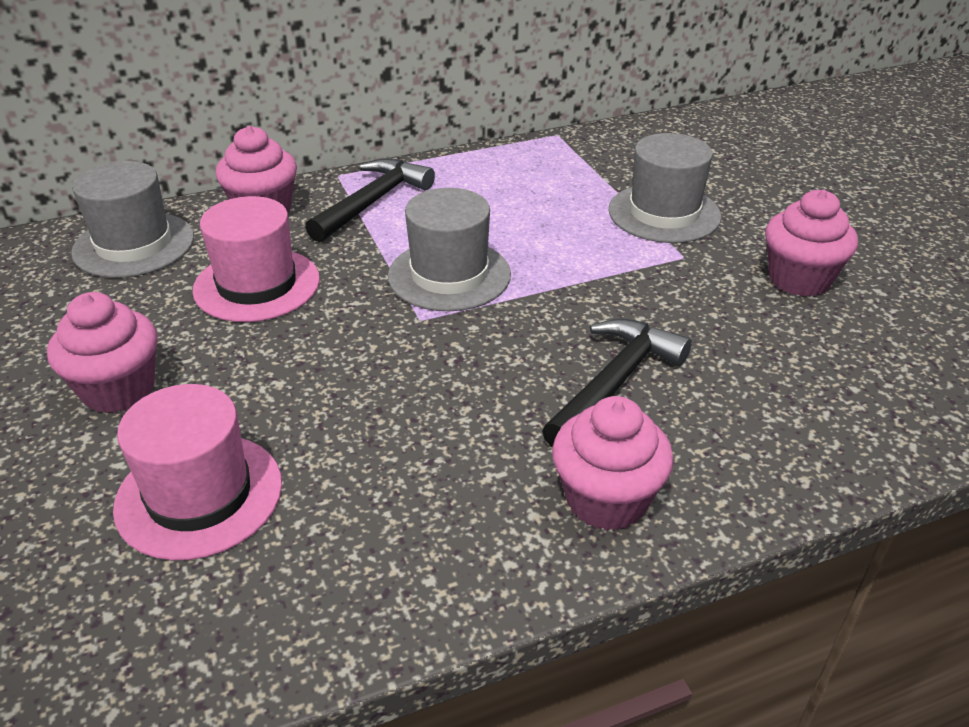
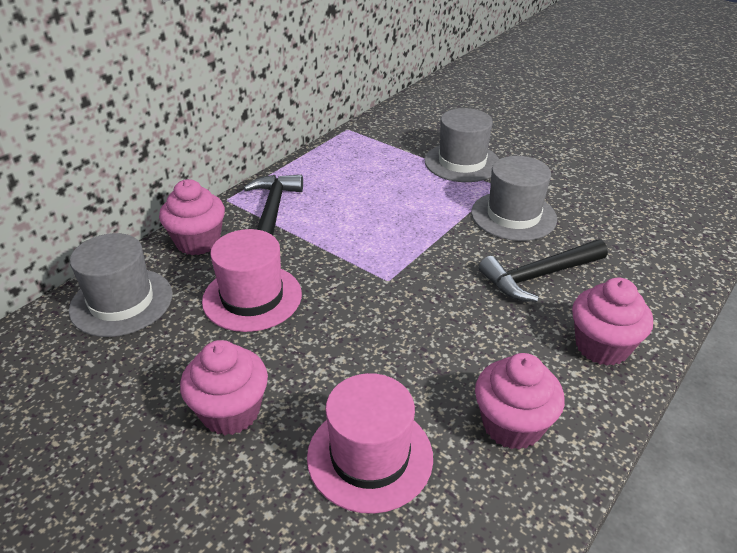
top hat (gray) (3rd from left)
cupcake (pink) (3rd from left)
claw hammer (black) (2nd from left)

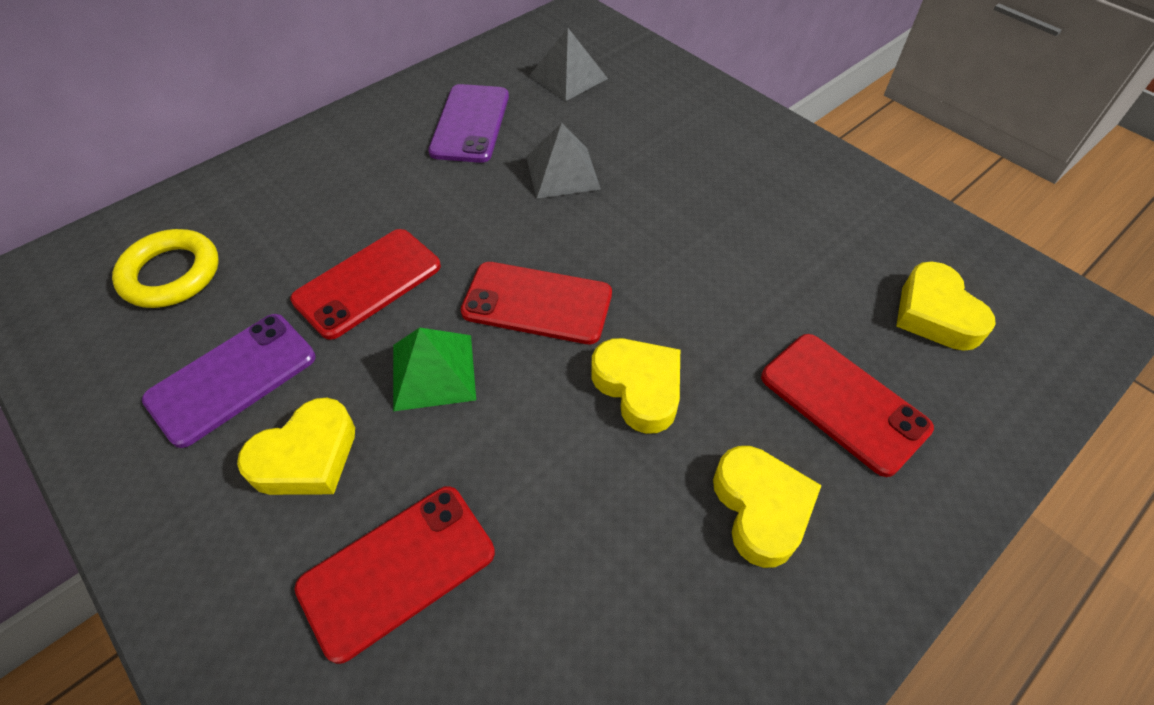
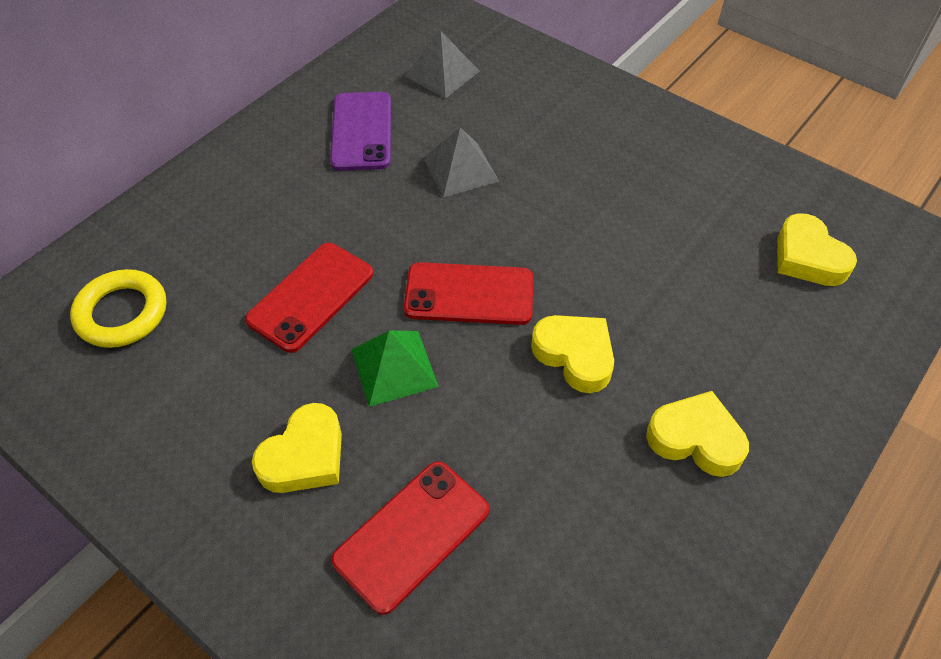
smartphone (violet) (1st from left in the first image)
smartphone (scarlet) (4th from left in the first image)
heart (yellow) (3rd from left)

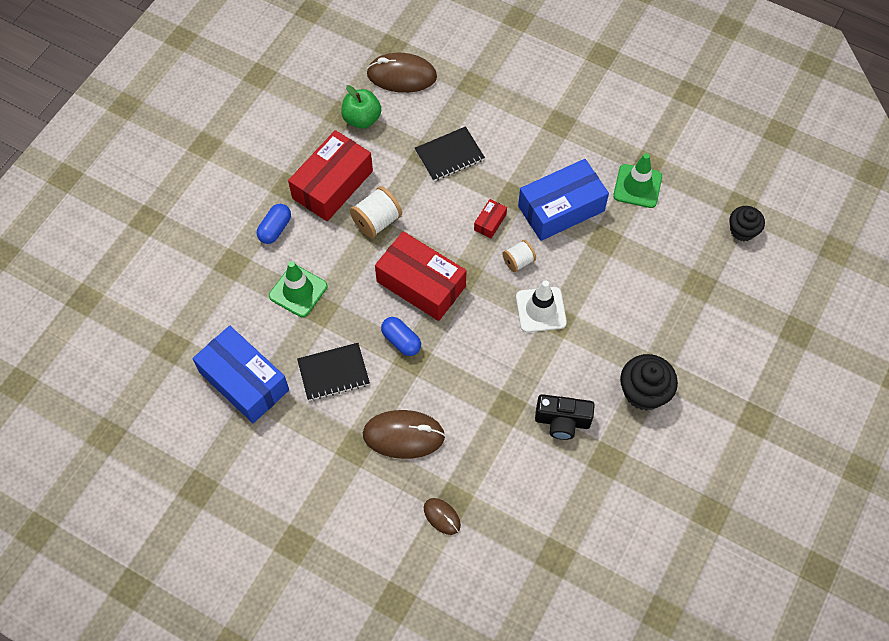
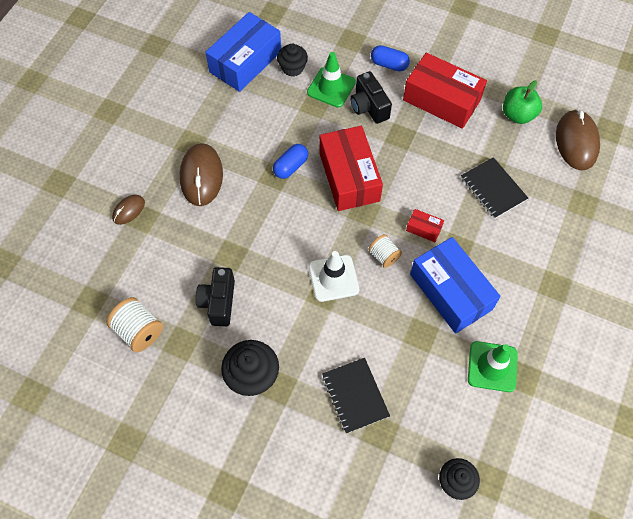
cupcake (black) (2nd from left)
camera (black) (2nd from left)
notebook (black) (1st from left)
bobbin (white) (1st from left)
box (scarlet) (1st from left)

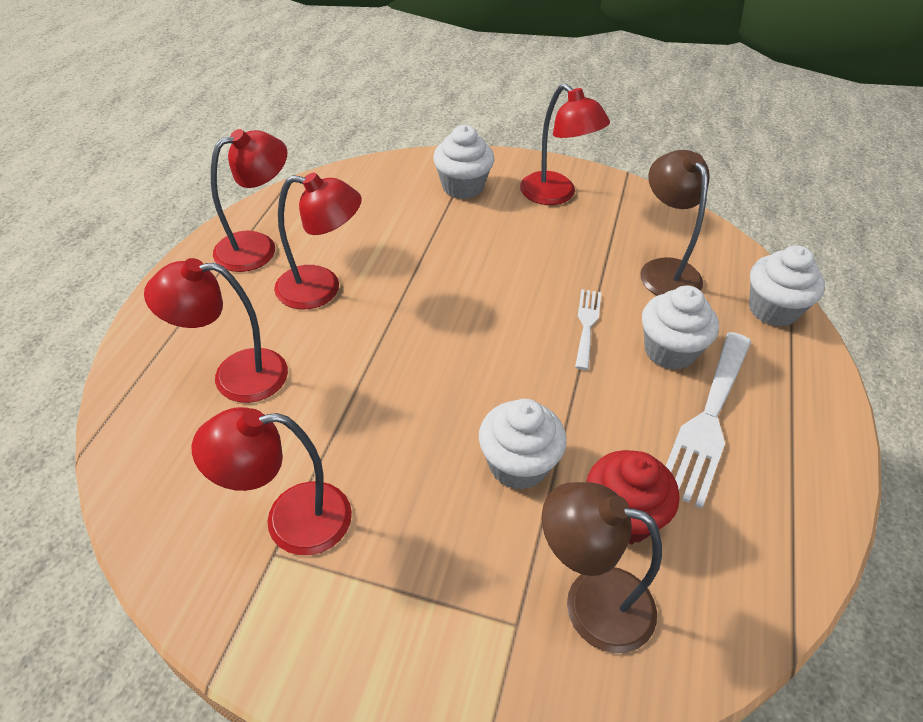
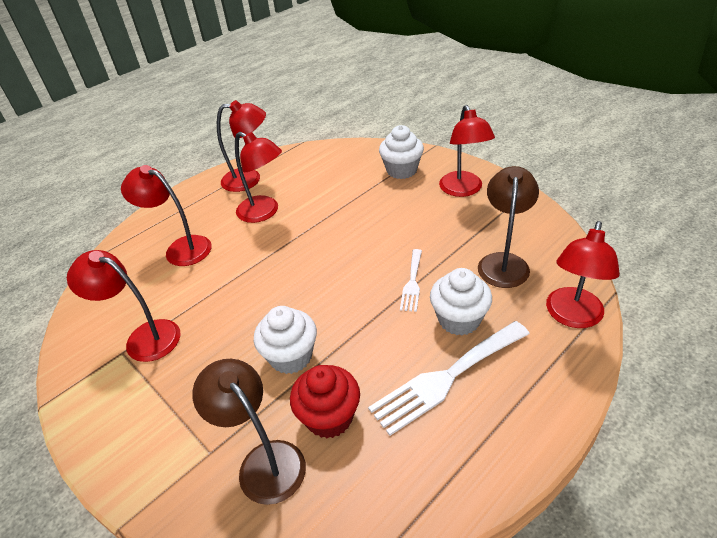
reading lamp (scarlet) (6th from left)
table fork (white) (1st from left)

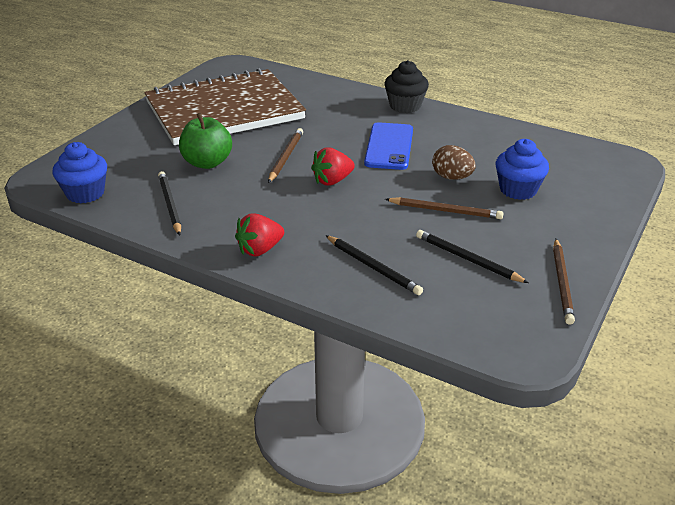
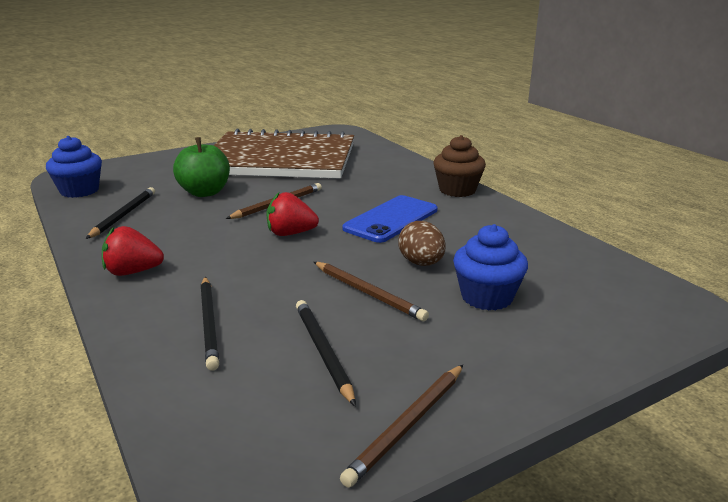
cupcake (brown)

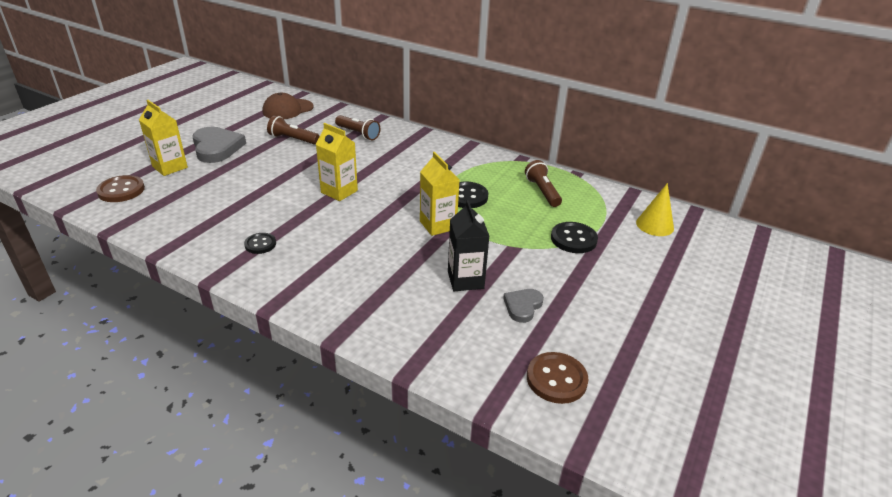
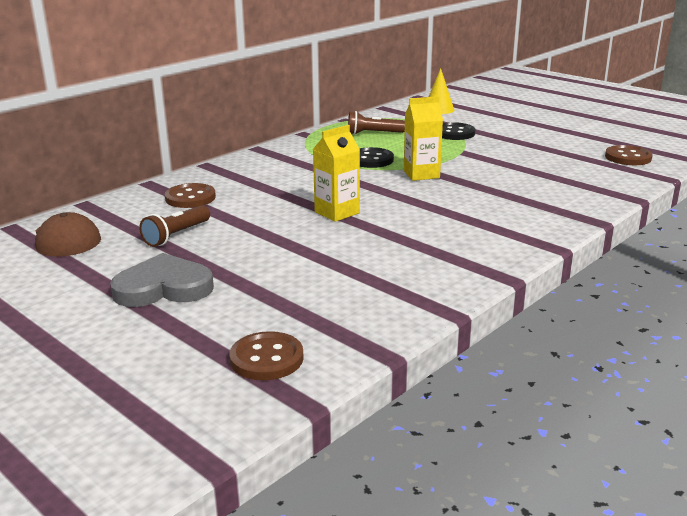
milk carton (yellow) (1st from left in the first image)
shirt button (black) (1st from left in the first image)
milk carton (black)
heart (gray) (2nd from left in the first image)
shirt button (brown) (1st from left)

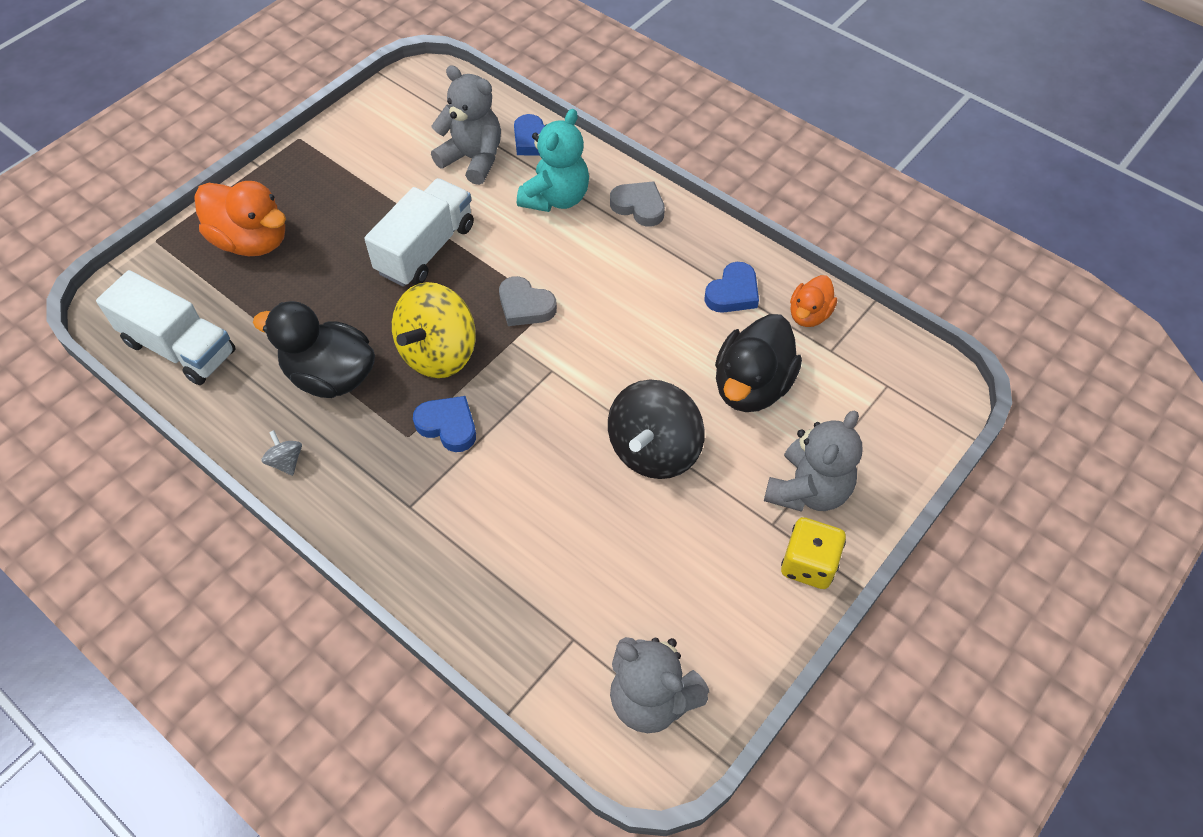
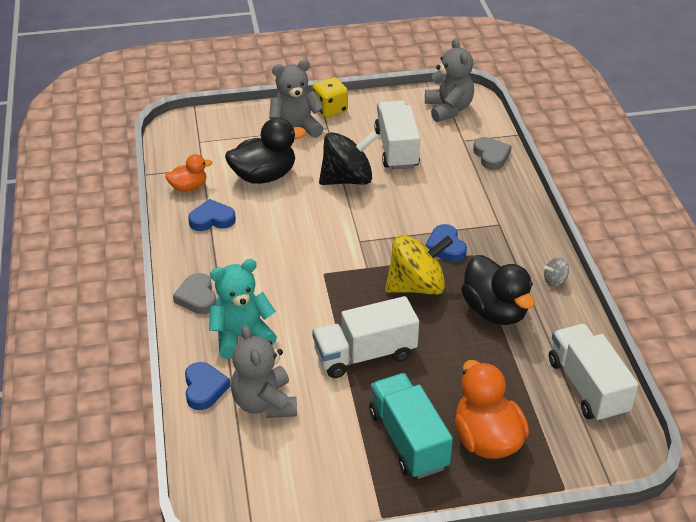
toy truck (turquoise)
toy truck (white) (2nd from left)
heart (gray) (2nd from left)
spinning top (gray)

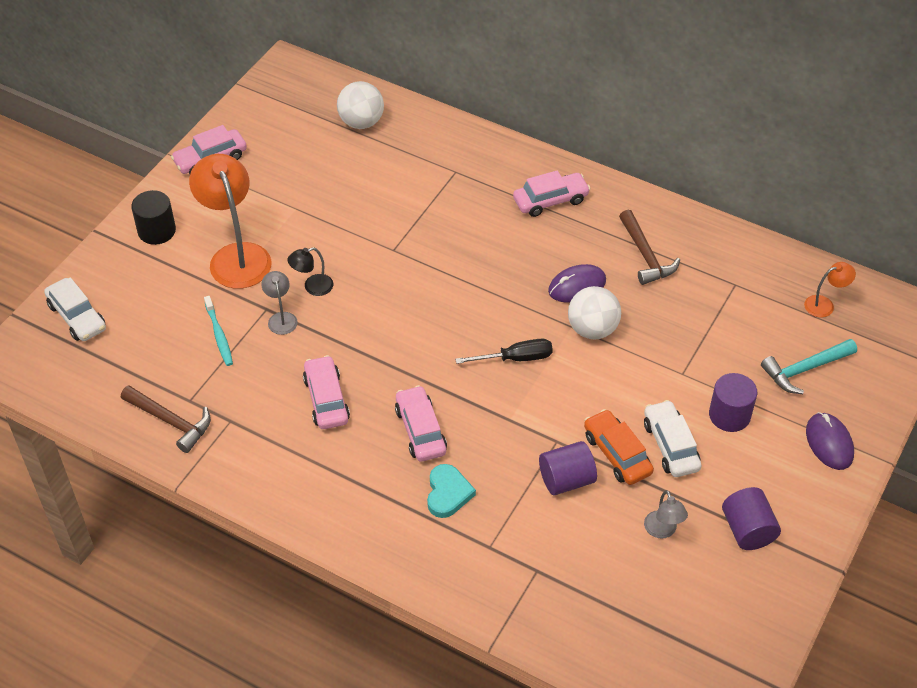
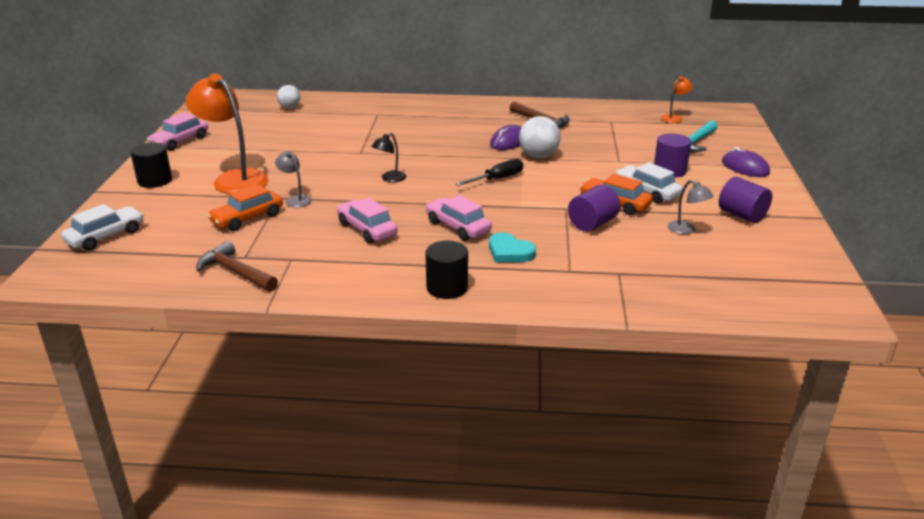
toy car (pink) (4th from left in the first image)
cylinder shape (black) (2nd from left)
reading lamp (black)
toy car (orange) (1st from left)
toy car (white) (1st from left)
claw hammer (brown) (1st from left)
heart (turquoise)
ball (white) (1st from left)

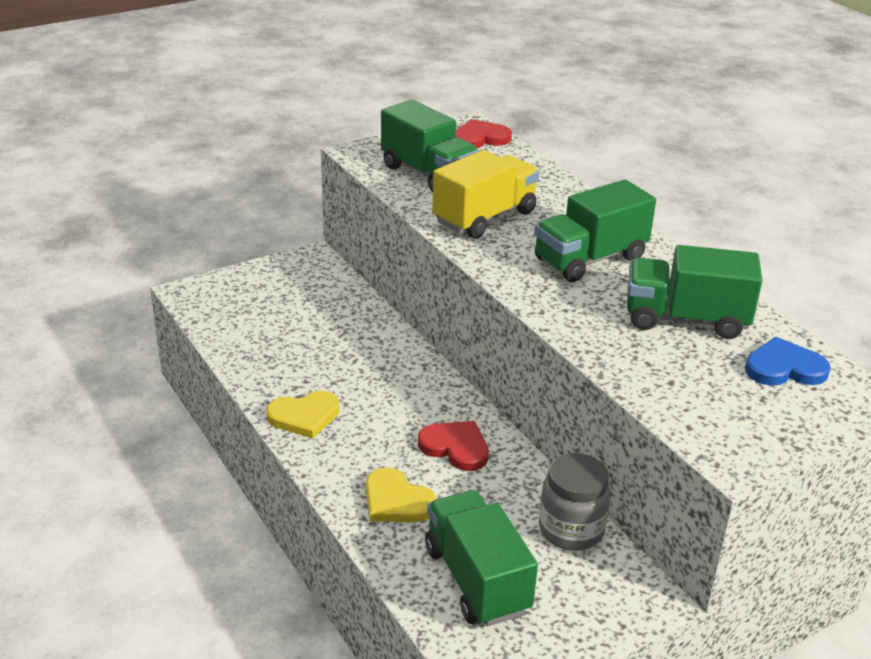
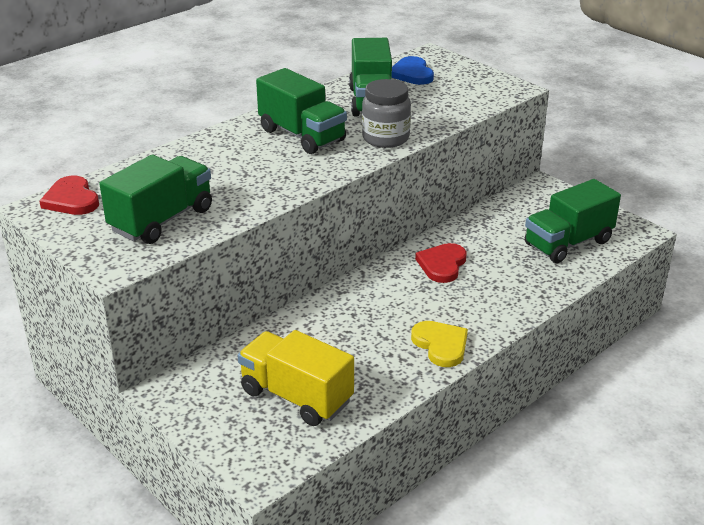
heart (yellow) (2nd from left in the first image)
toy truck (yellow)
jam jar (gray)

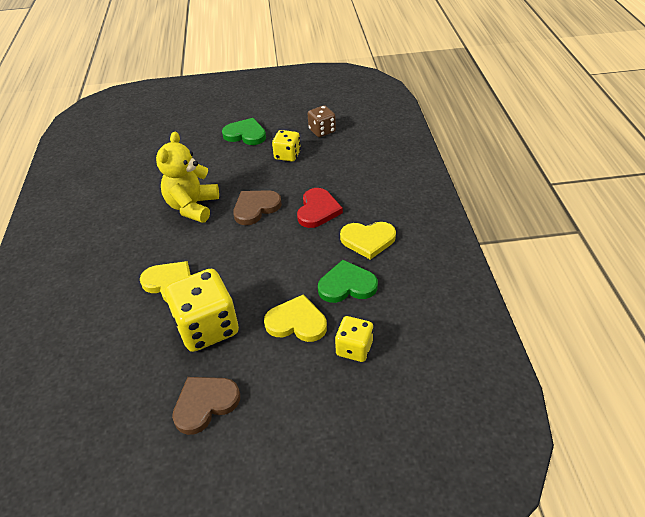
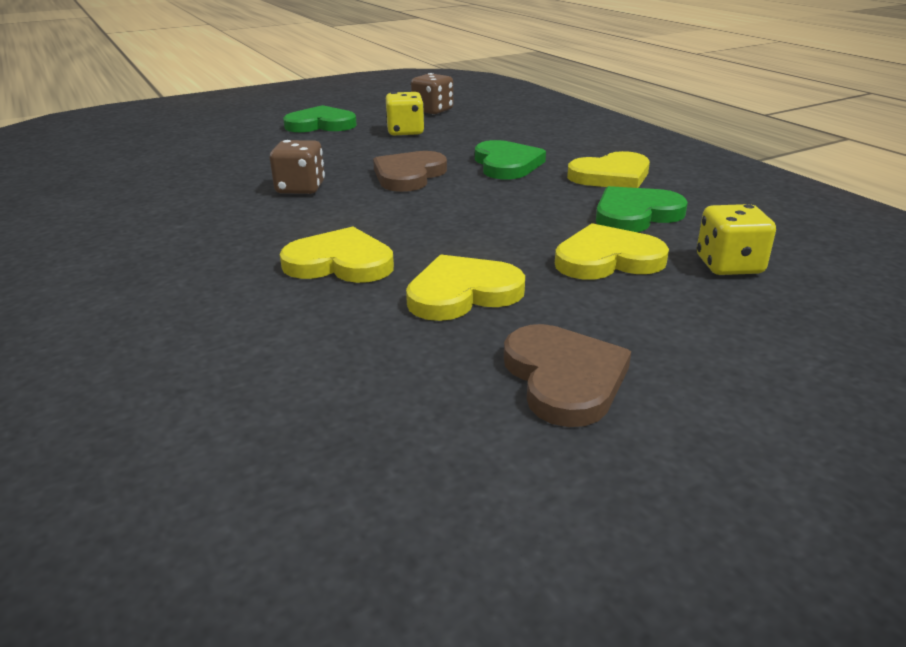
game die (brown) (1st from left)
heart (yellow) (2nd from left)
heart (leaf-green) (2nd from left)
heart (brown) (2nd from left)

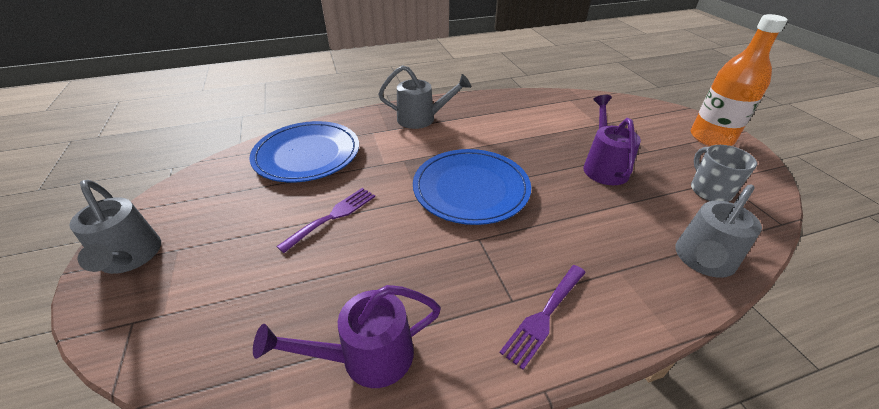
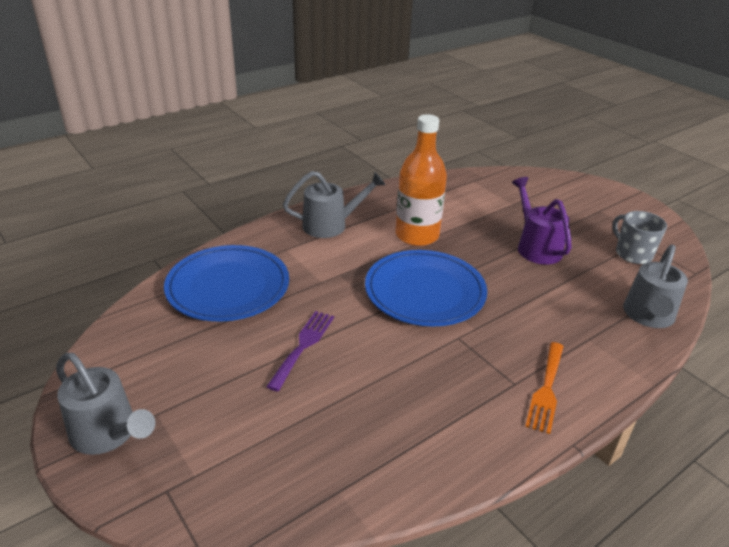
sprinkling can (violet) (1st from left in the first image)
bottle (orange)
table fork (orange)

